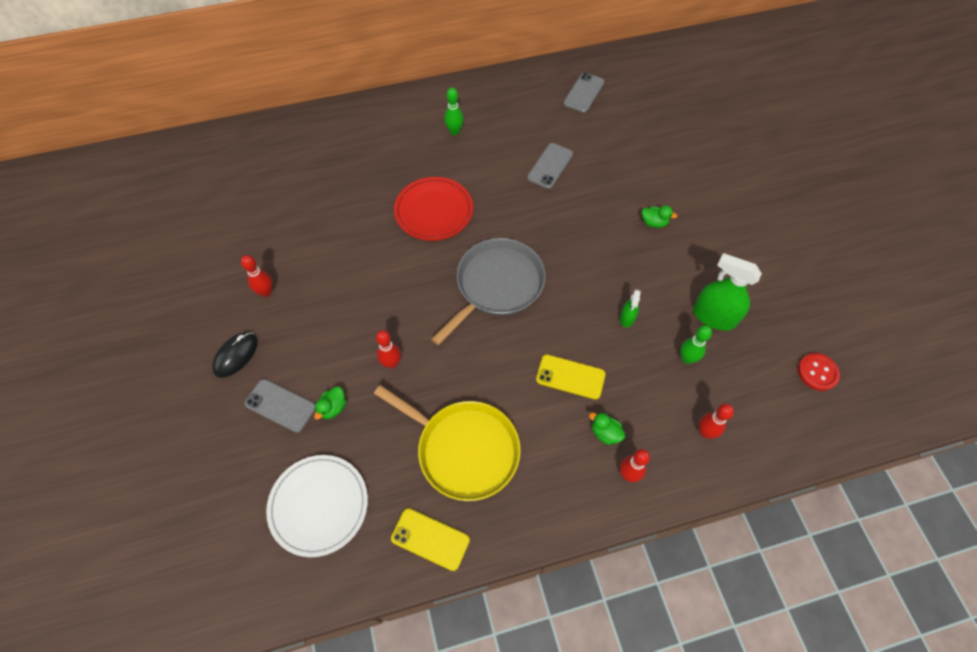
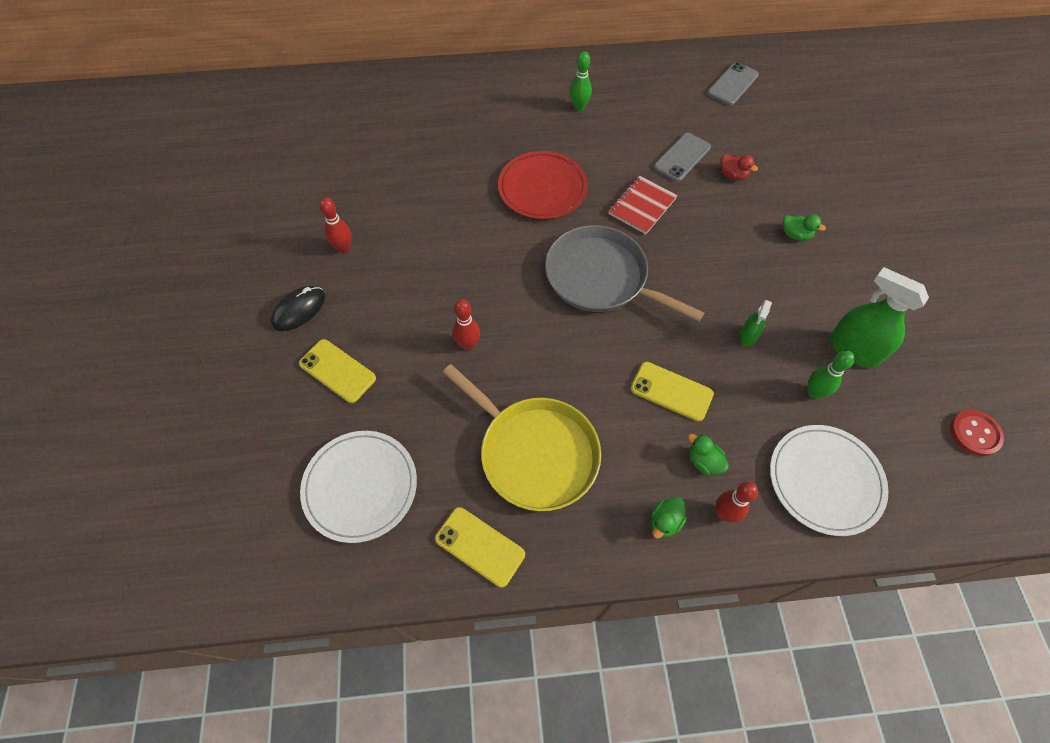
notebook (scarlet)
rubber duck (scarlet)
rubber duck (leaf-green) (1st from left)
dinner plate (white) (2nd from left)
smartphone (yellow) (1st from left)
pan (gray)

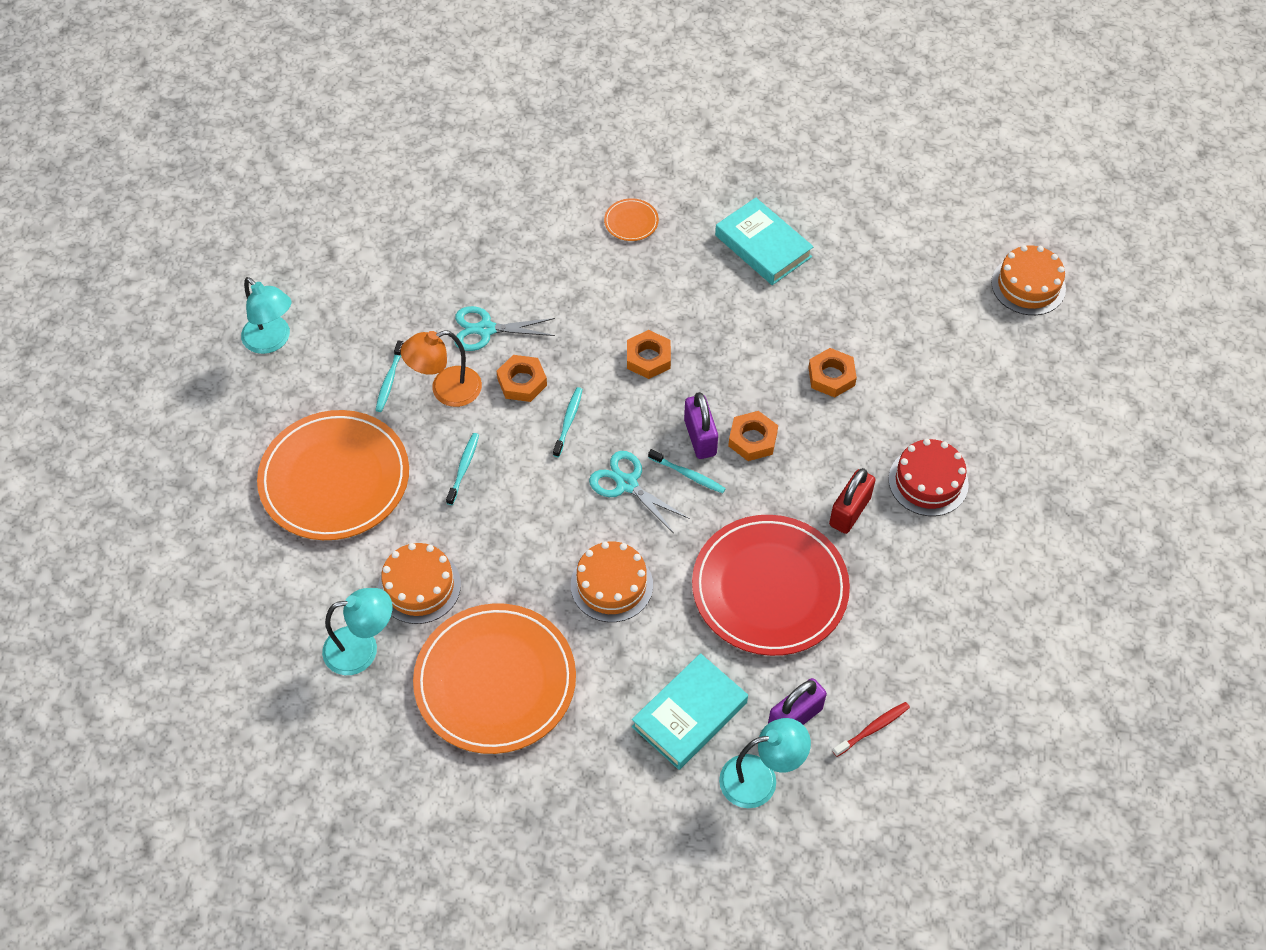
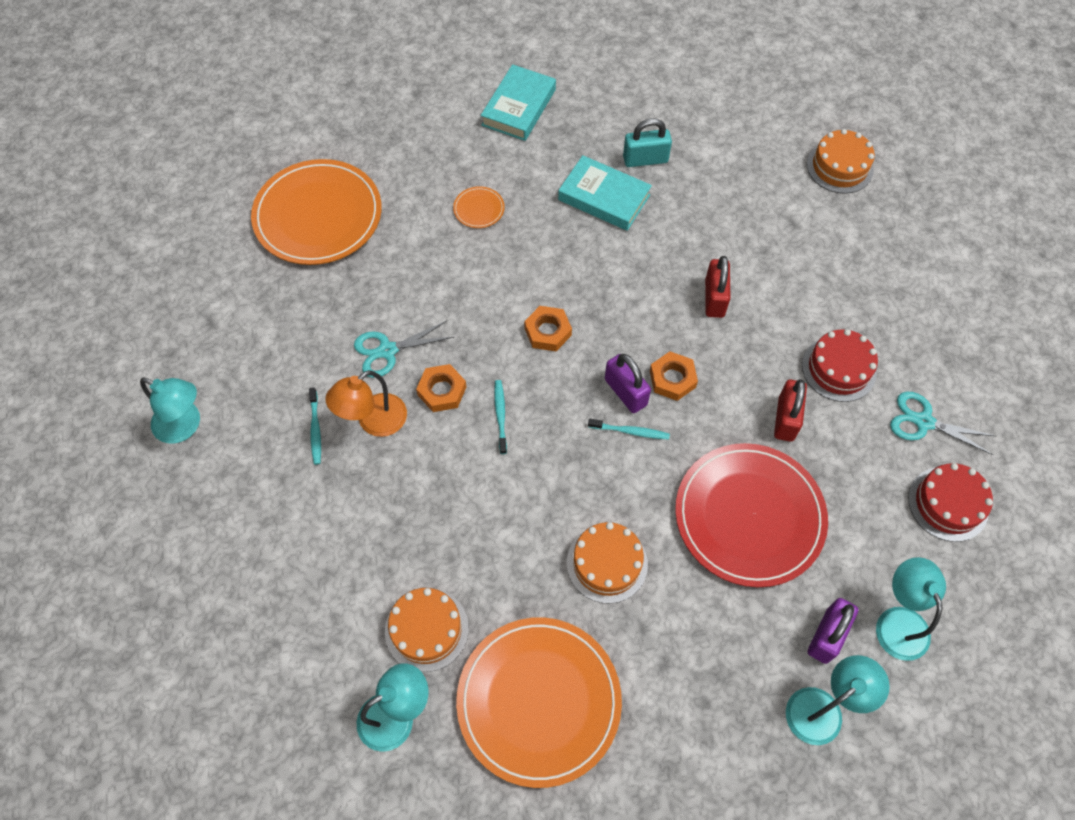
dental brush (turquoise) (2nd from left in the first image)
lock (turquoise)
layer cake (scarlet) (2nd from left)
dinner plate (orange) (1st from left)
scissors (turquoise) (2nd from left)
hardback (turquoise) (1st from left)
lock (scarlet) (1st from left)
reading lamp (turquoise) (4th from left)

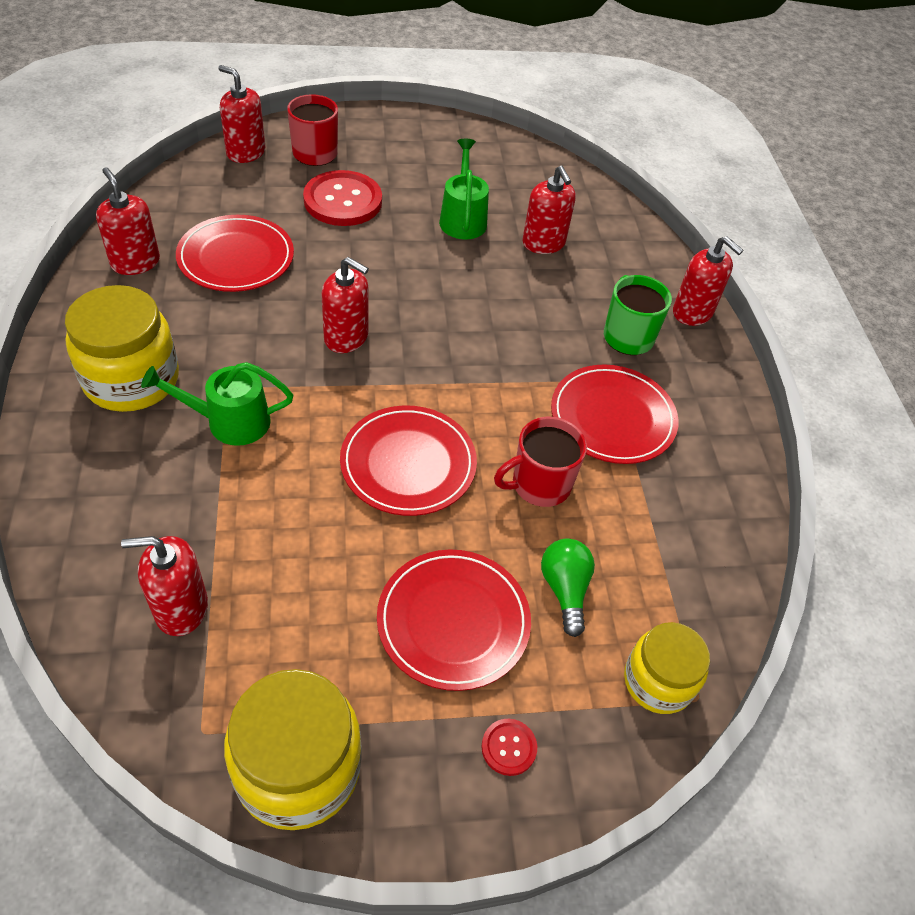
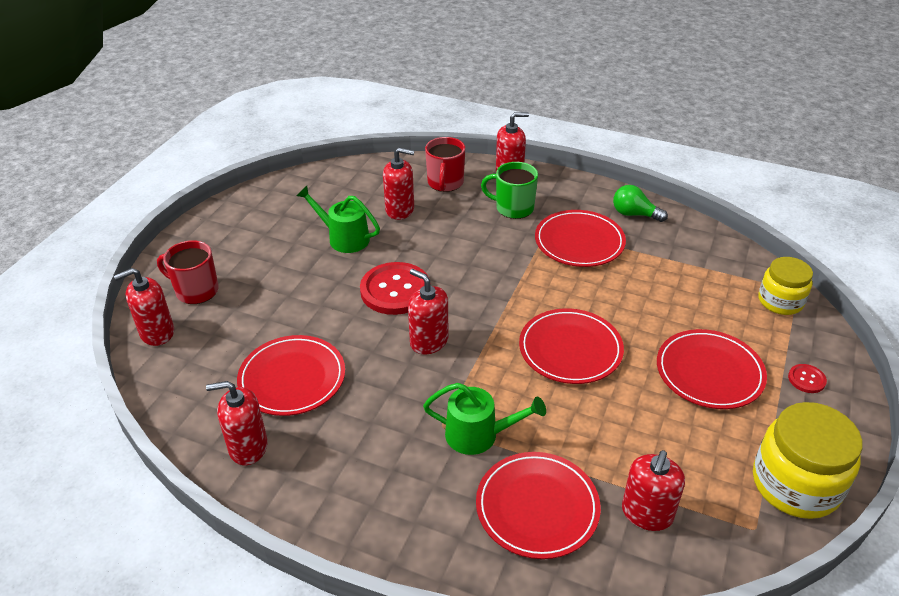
jam jar (yellow) (1st from left in the first image)
dinner plate (scarlet) (2nd from left)
shirt button (scarlet) (1st from left)
coffee mug (scarlet) (2nd from left)
light bulb (leaf-green)
sprinkling can (leaf-green) (2nd from left)
soap pump (scarlet) (4th from left)

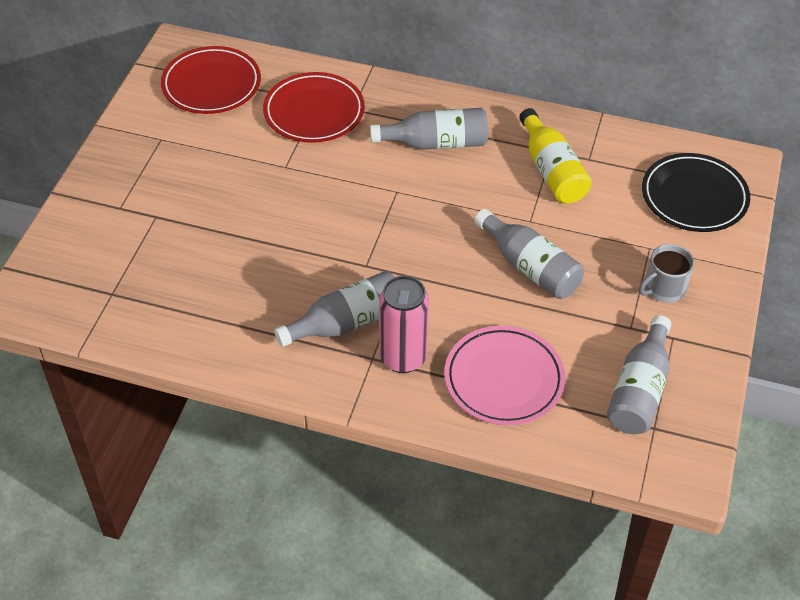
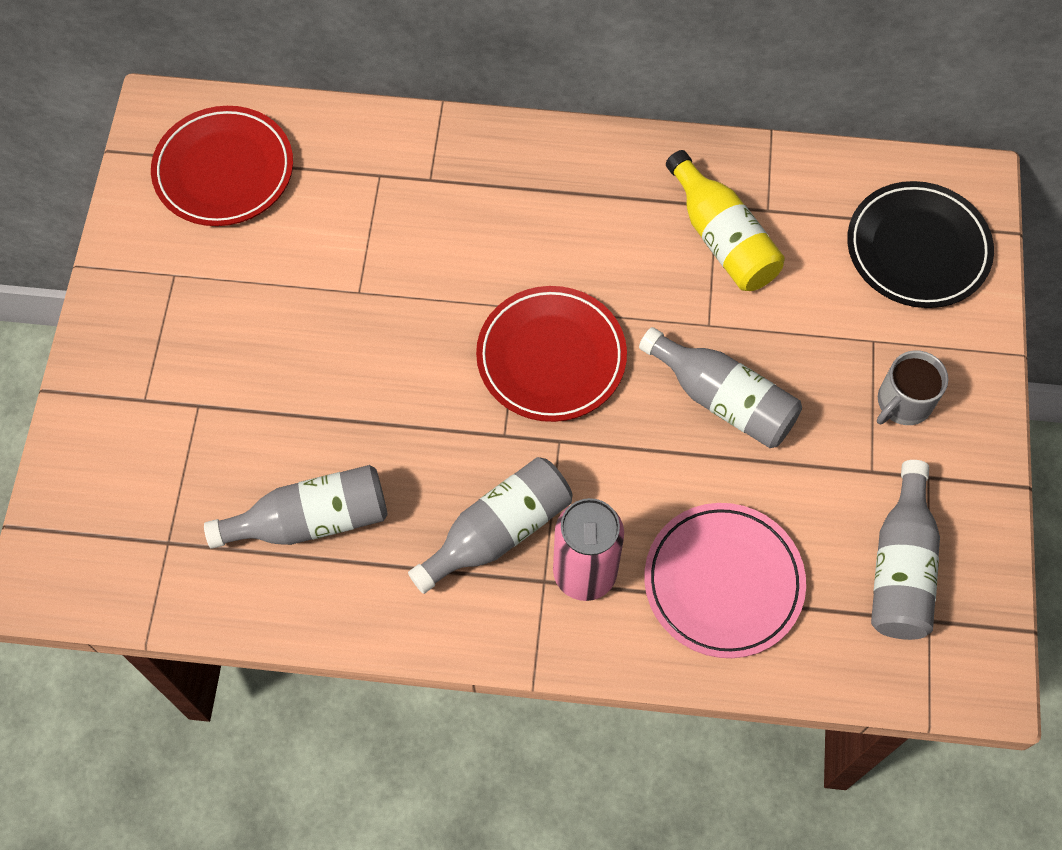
dinner plate (scarlet) (2nd from left)
bottle (gray) (1st from left)

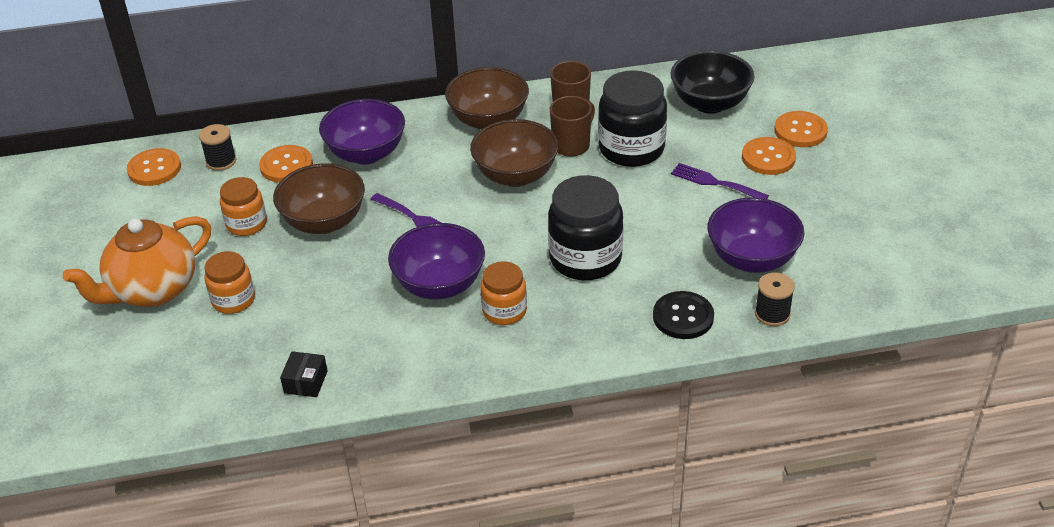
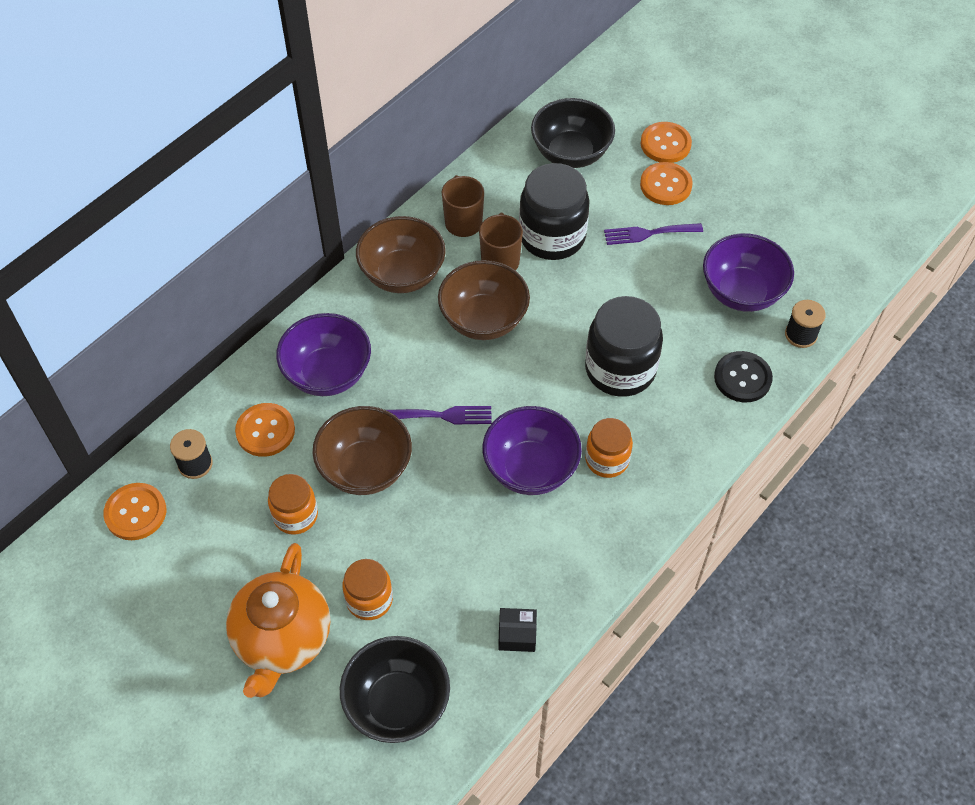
serving bowl (black) (1st from left)
box (black)

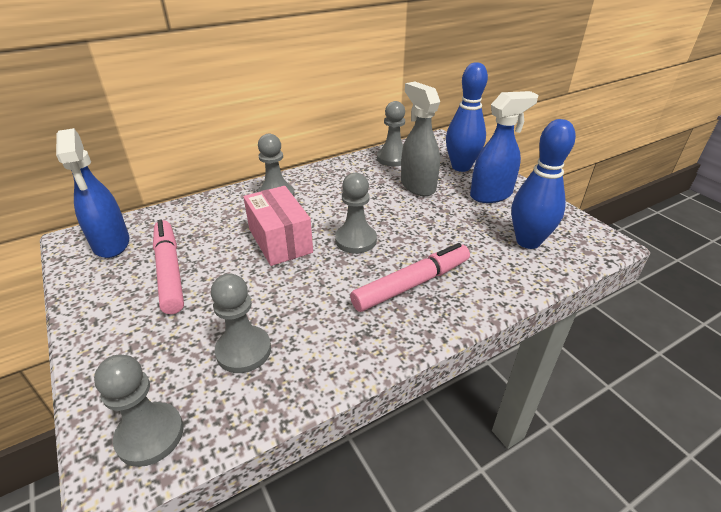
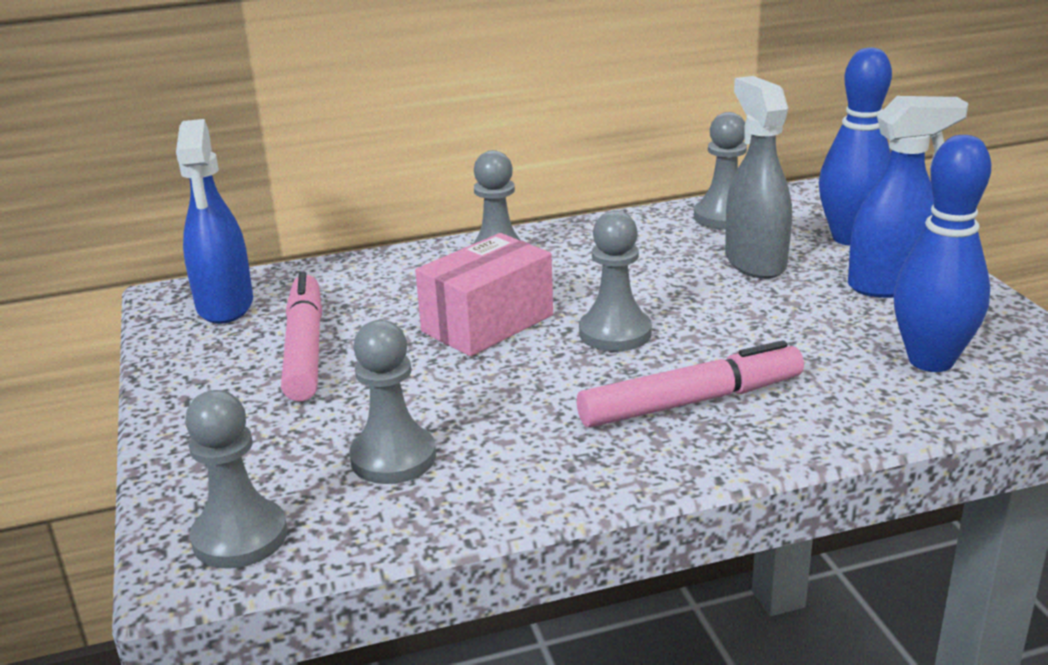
box (pink)

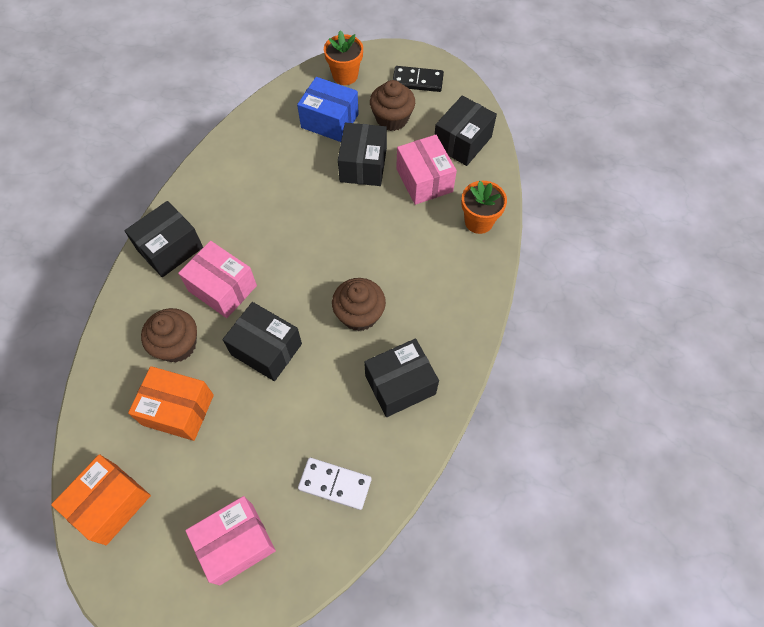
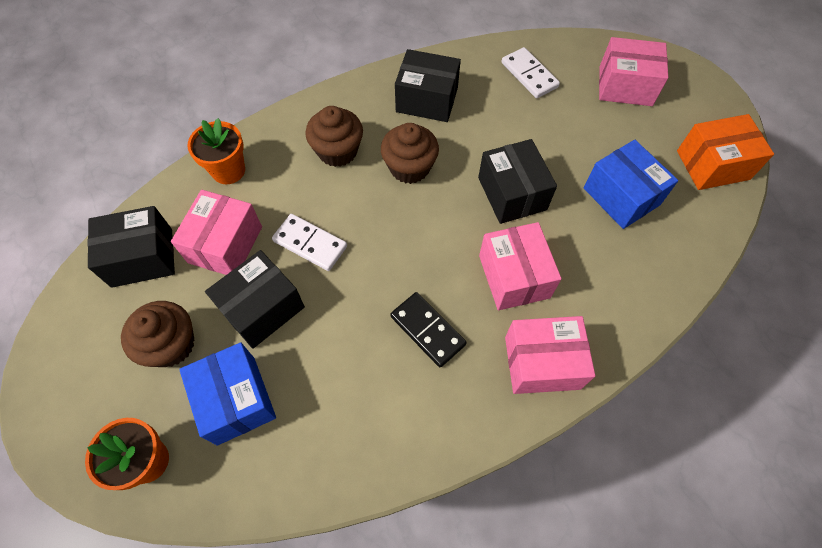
domino (white) (1st from left)
cupcake (brown) (2nd from left)
domino (black)
box (pink) (3rd from left)
box (cobalt) (2nd from left)

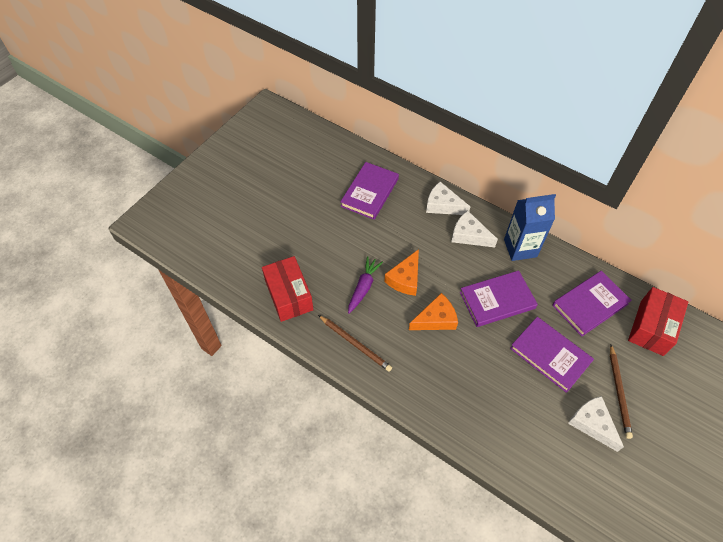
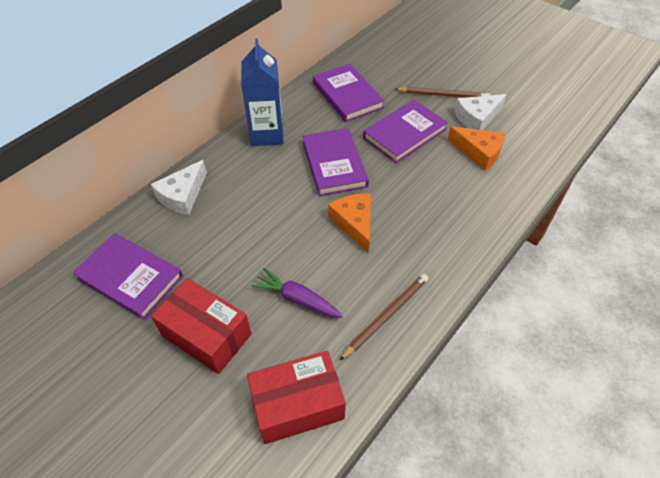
cheese (white) (2nd from left in the first image)
cheese (orange) (2nd from left)
box (scarlet) (1st from left)

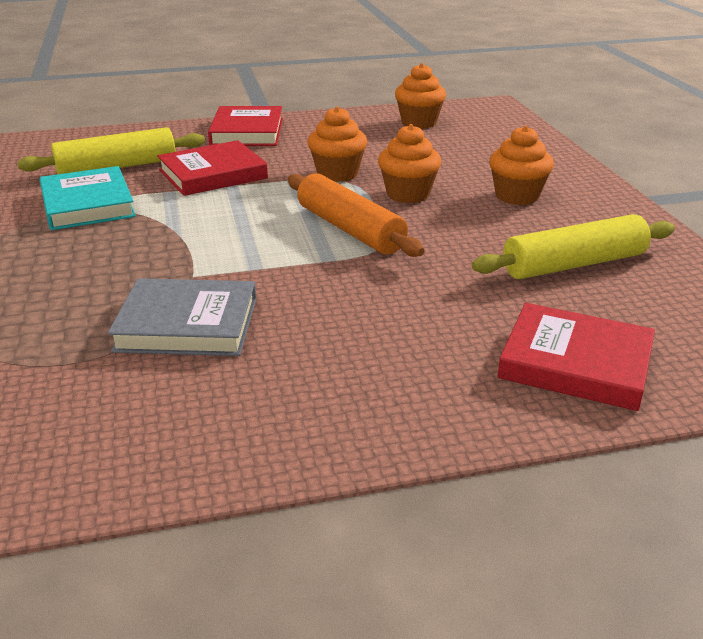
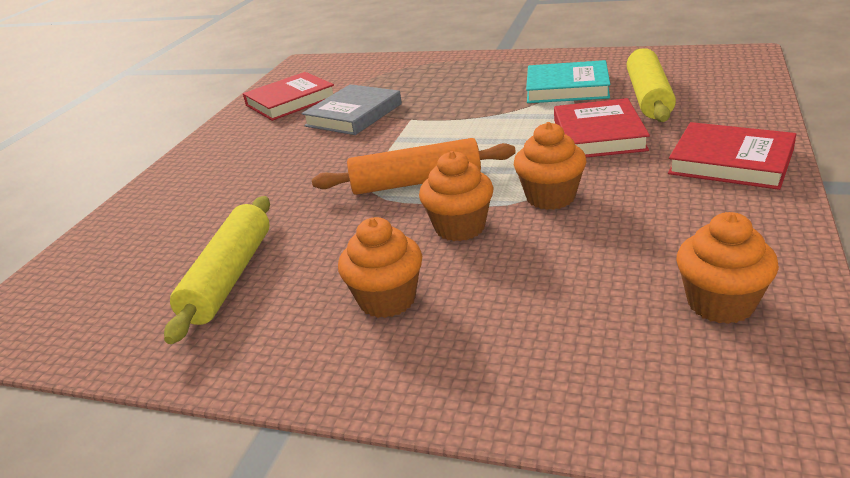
hardback (scarlet) (1st from left)

